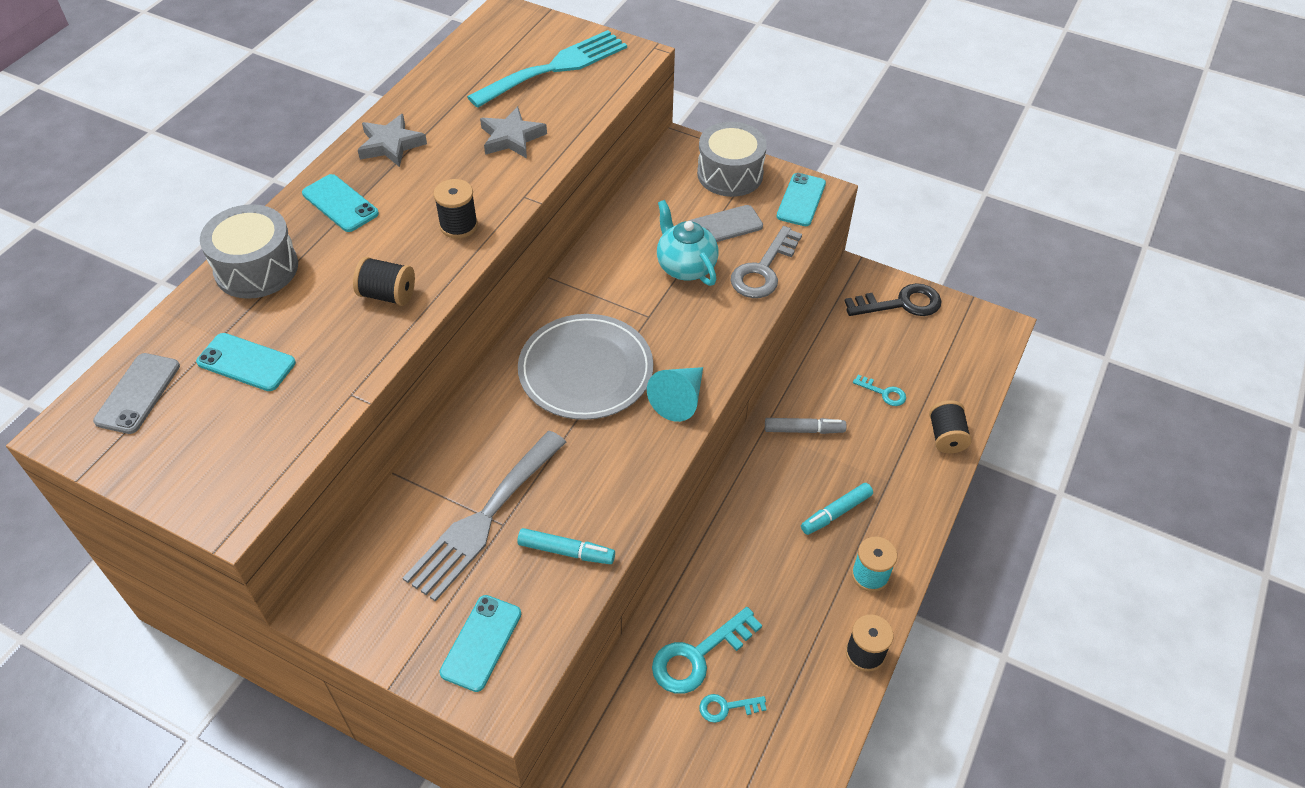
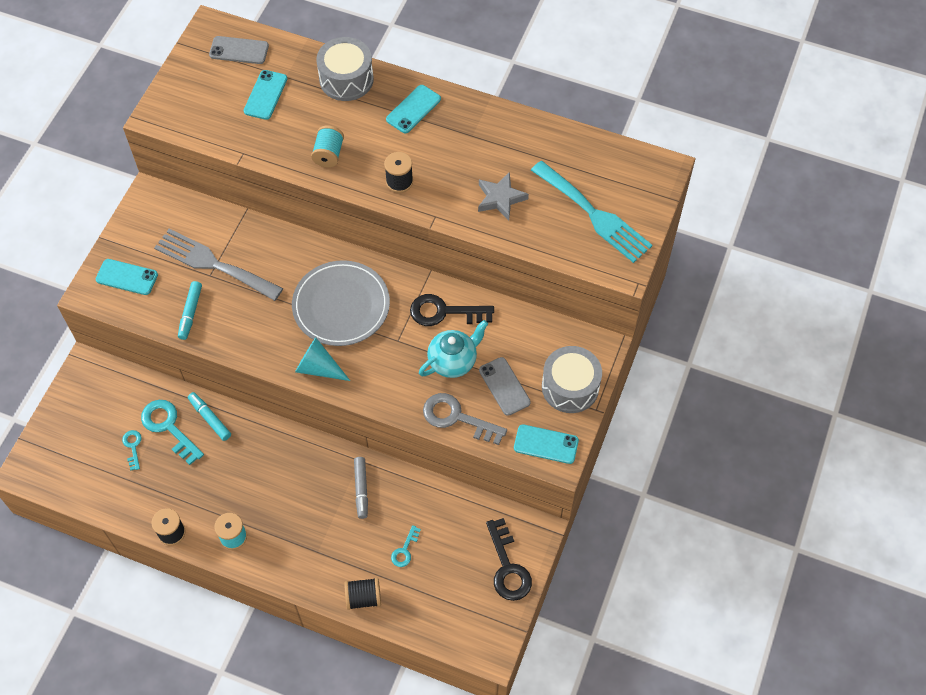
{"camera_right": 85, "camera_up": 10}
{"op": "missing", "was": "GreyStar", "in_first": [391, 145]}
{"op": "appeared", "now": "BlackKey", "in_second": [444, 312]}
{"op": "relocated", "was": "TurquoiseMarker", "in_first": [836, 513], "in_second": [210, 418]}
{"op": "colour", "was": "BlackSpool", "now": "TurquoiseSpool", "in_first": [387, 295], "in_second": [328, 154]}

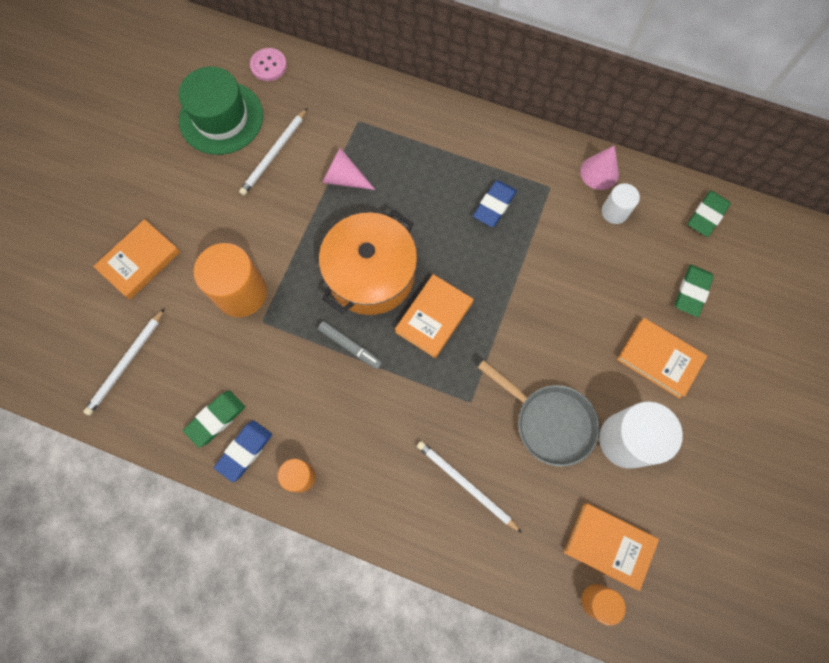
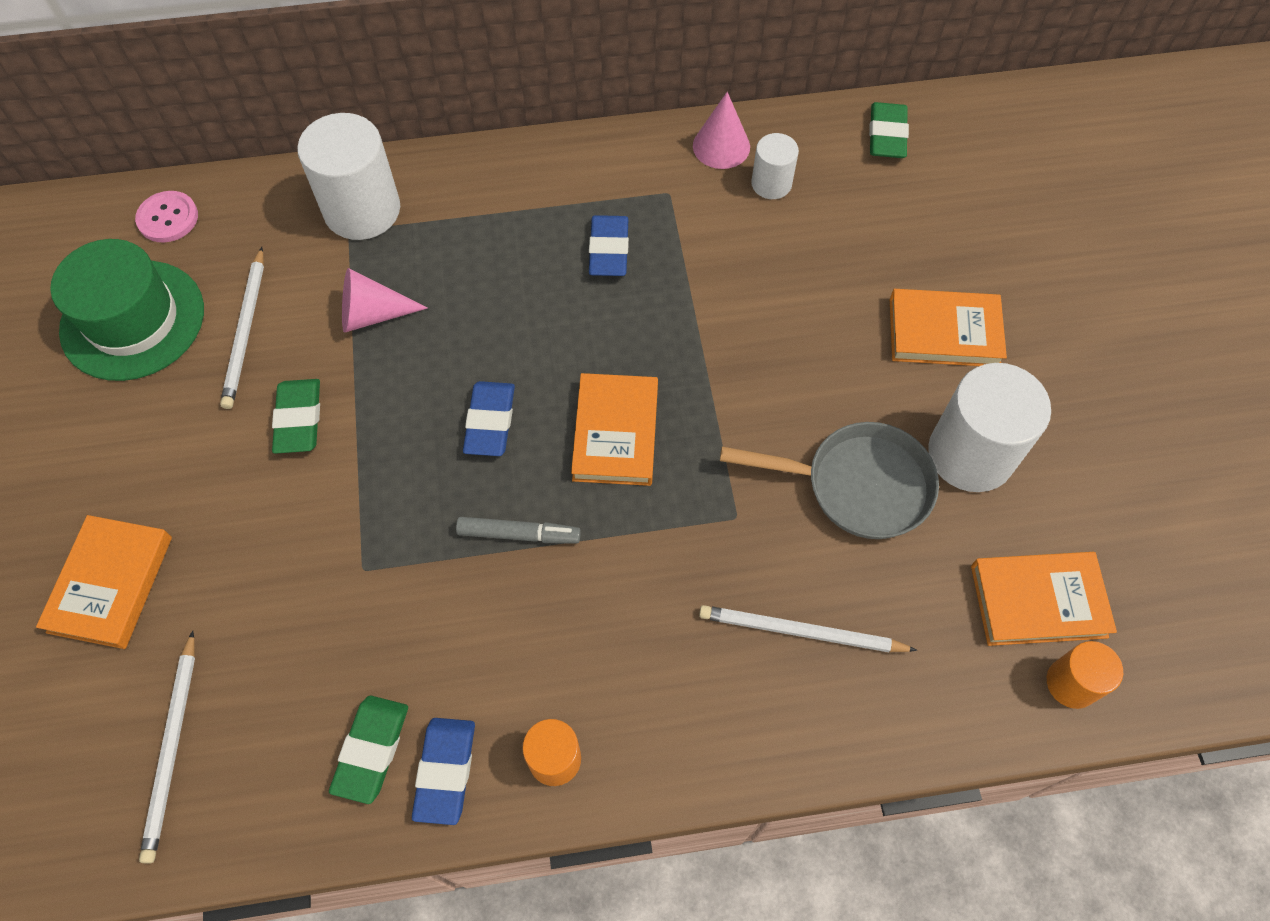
{"camera_right": -30, "camera_up": -10}
{"op": "missing", "was": "OrangeCylinder", "in_first": [241, 293]}
{"op": "appeared", "now": "WhiteCylinder", "in_second": [362, 210]}
{"op": "relocated", "was": "GreenEraser", "in_first": [691, 292], "in_second": [298, 419]}
{"op": "exchanged", "was": "OrangePot", "now": "BlueEraser", "in_first": [371, 274], "in_second": [490, 422]}

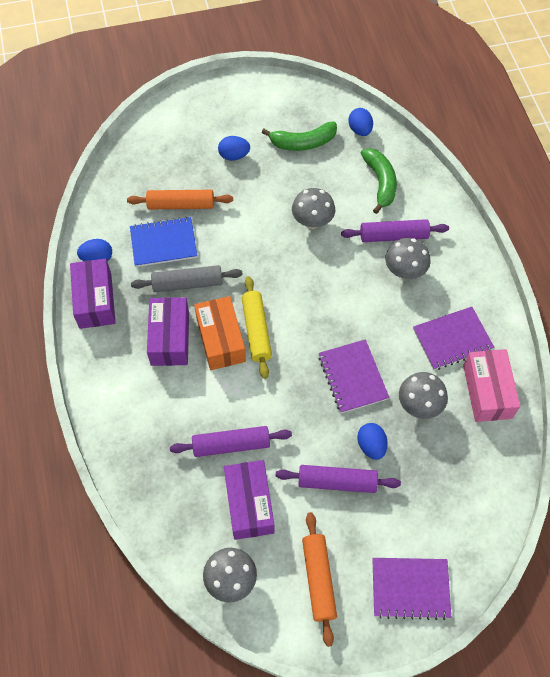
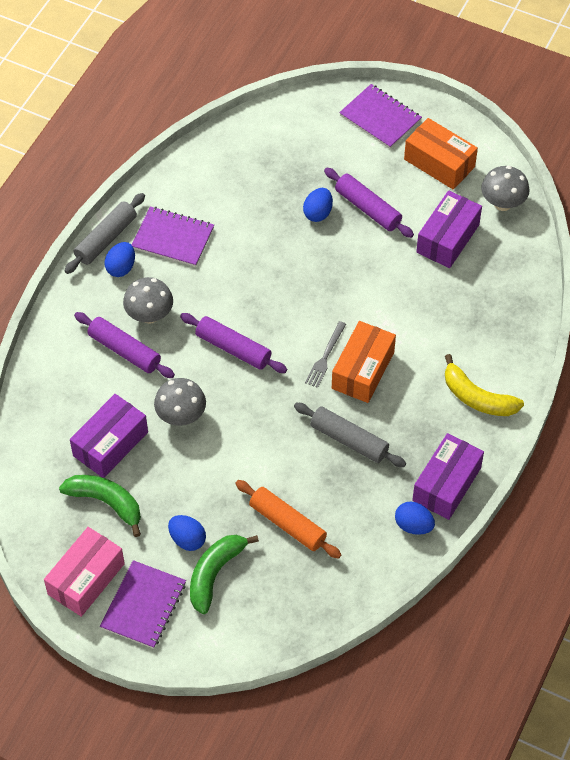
{"camera_right": -140, "camera_up": -5}
{"op": "missing", "was": "BlueNotebook", "in_first": [163, 243]}
{"op": "missing", "was": "GreyMushroom", "in_first": [419, 405]}
{"op": "appeared", "now": "GreyRollingPin", "in_second": [106, 239]}
{"op": "appeared", "now": "YellowBanana", "in_second": [477, 398]}
{"op": "relocated", "was": "PurpleBox", "in_first": [170, 338], "in_second": [110, 444]}
{"op": "relocated", "was": "PurpleRollingPin", "in_first": [231, 445], "in_second": [233, 348]}
{"op": "relocated", "was": "PurpleNotebook", "in_first": [352, 377], "in_second": [144, 606]}
{"op": "relocated", "was": "BlueEgg", "in_first": [360, 130], "in_second": [121, 267]}
{"op": "relocated", "was": "GreenBanana", "in_first": [380, 182], "in_second": [215, 574]}
{"op": "relocated", "was": "PinkBox", "in_first": [487, 391], "in_second": [86, 579]}
{"op": "exchanged", "was": "YellowRollingPin", "now": "GreyFork", "in_first": [256, 330], "in_second": [325, 356]}
{"op": "exchanged", "was": "OrangeRollingPin", "now": "OrangeBox", "in_first": [318, 579], "in_second": [439, 163]}

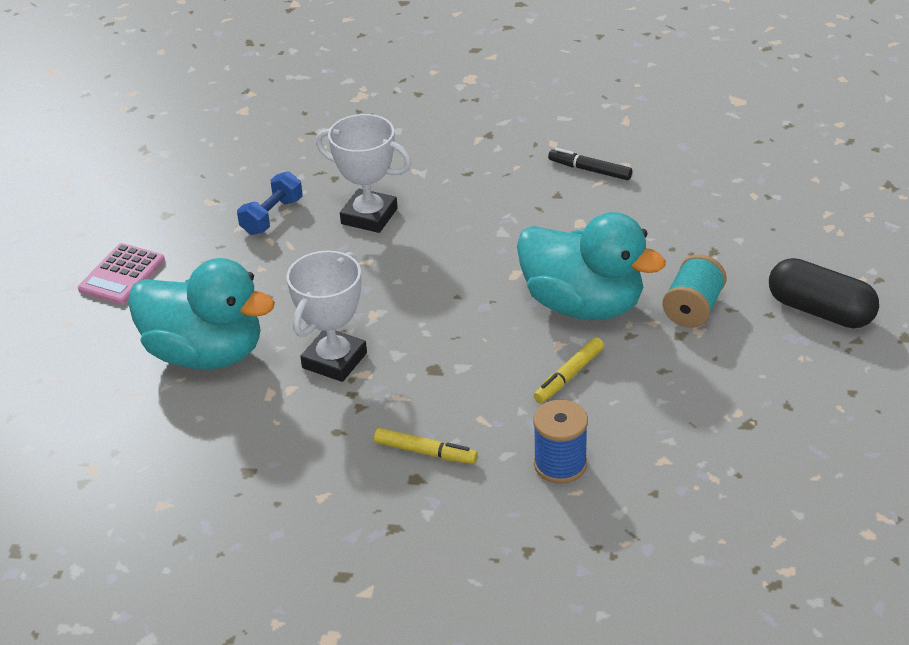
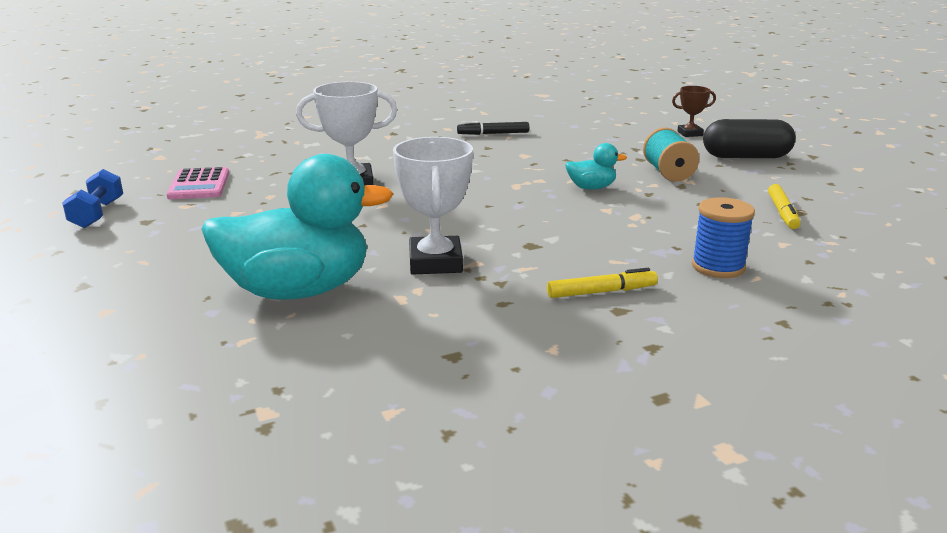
{"camera_right": -35, "camera_up": -15}
{"op": "appeared", "now": "BrownTrophy", "in_second": [690, 133]}
{"op": "relocated", "was": "PinkCalculator", "in_first": [122, 275], "in_second": [199, 185]}
{"op": "relocated", "was": "BlueDumbbell", "in_first": [272, 216], "in_second": [97, 214]}
{"op": "relocated", "was": "YellowMarker", "in_first": [569, 376], "in_second": [782, 213]}
{"op": "size", "was": "TurquoiseDuck", "in_first": [583, 305], "in_second": [591, 188], "ratio": 0.44}

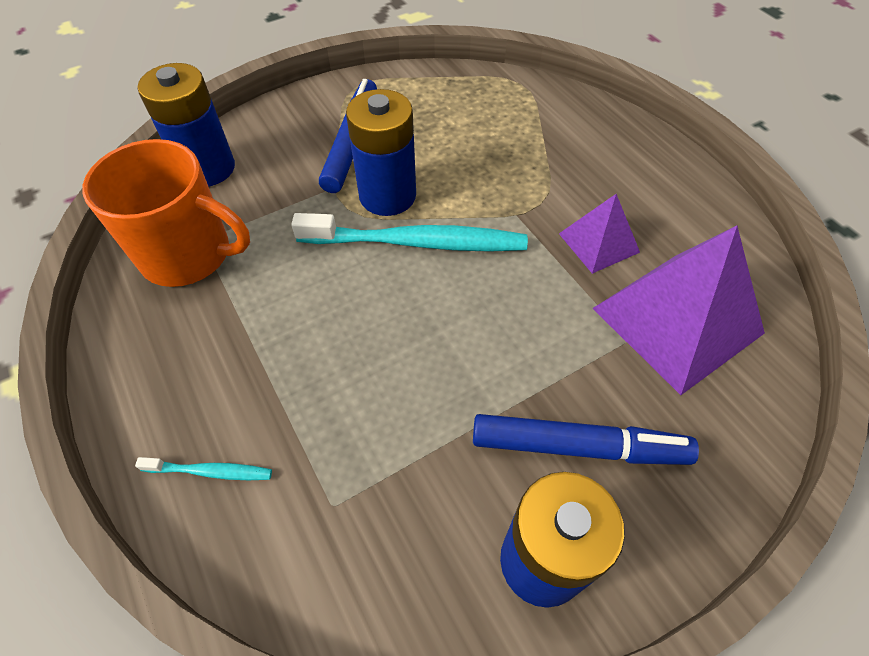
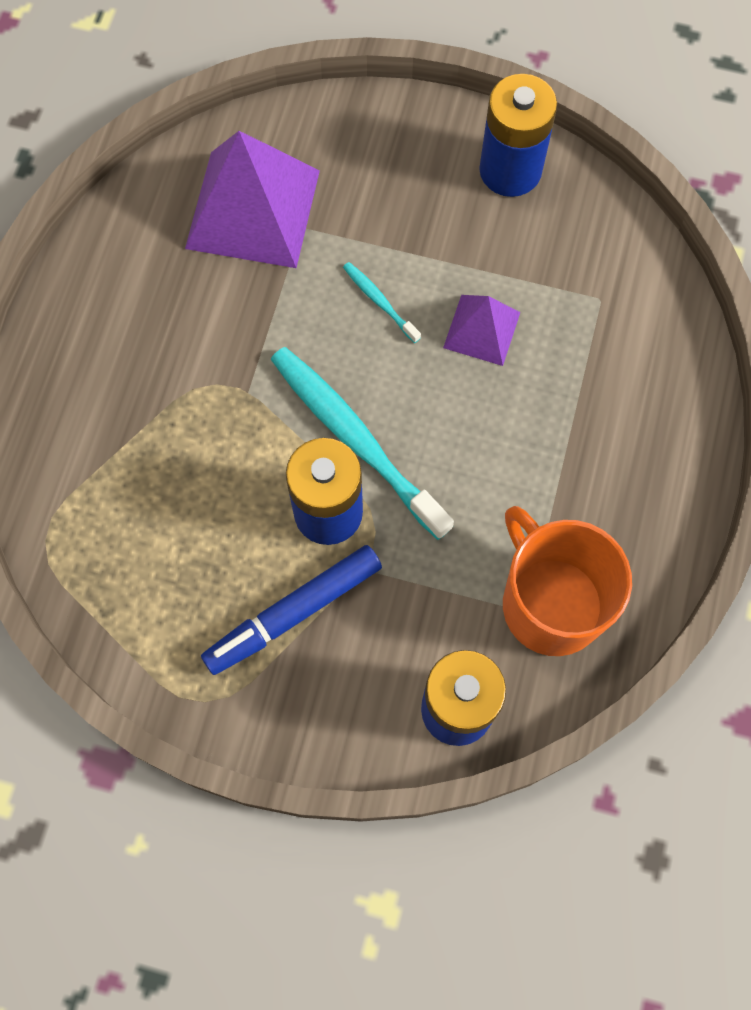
{"camera_right": -135, "camera_up": 15}
{"op": "missing", "was": "BlueMarker", "in_first": [578, 446]}
{"op": "relocated", "was": "TurquoiseToothbrush", "in_first": [210, 471], "in_second": [379, 301]}
{"op": "relocated", "was": "PurplePyramid", "in_first": [598, 242], "in_second": [481, 330]}

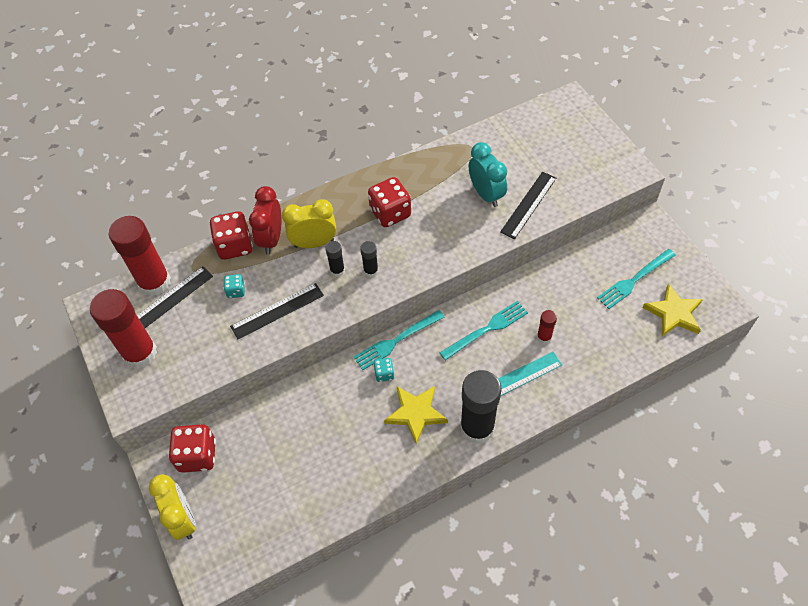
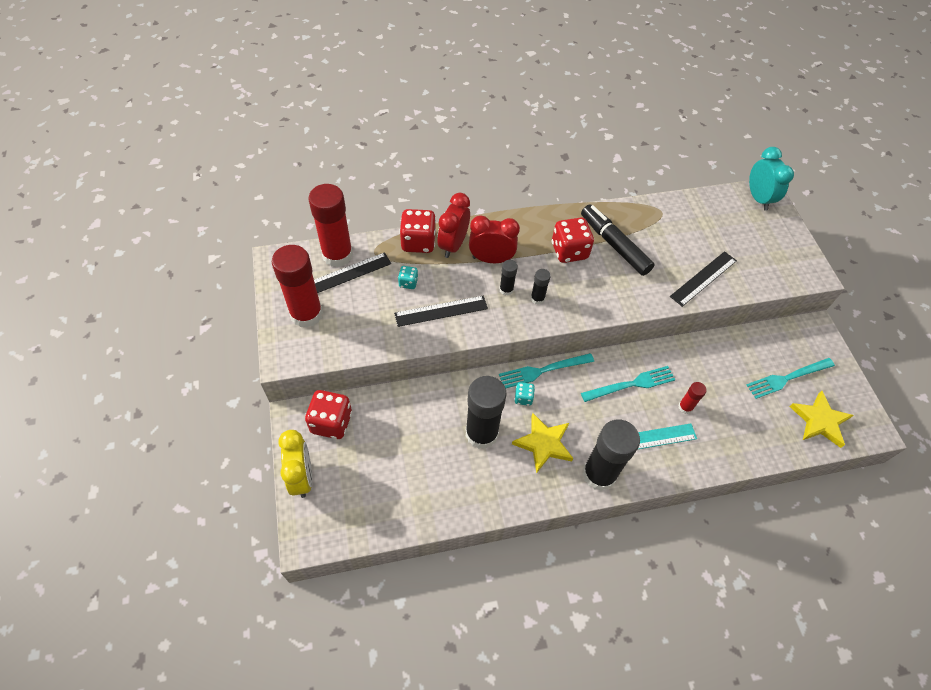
{"camera_right": 10, "camera_up": 0}
{"op": "appeared", "now": "BlackGlueStick", "in_second": [481, 433]}
{"op": "appeared", "now": "BlackMarker", "in_second": [614, 245]}
{"op": "relocated", "was": "TurquoiseClock", "in_first": [486, 194], "in_second": [758, 198]}
{"op": "colour", "was": "YellowClock", "now": "RedClock", "in_first": [314, 243], "in_second": [491, 259]}

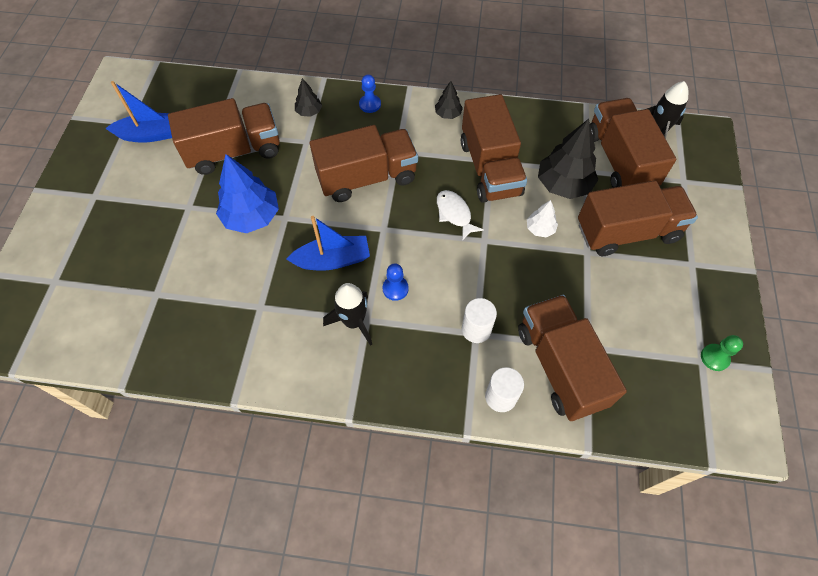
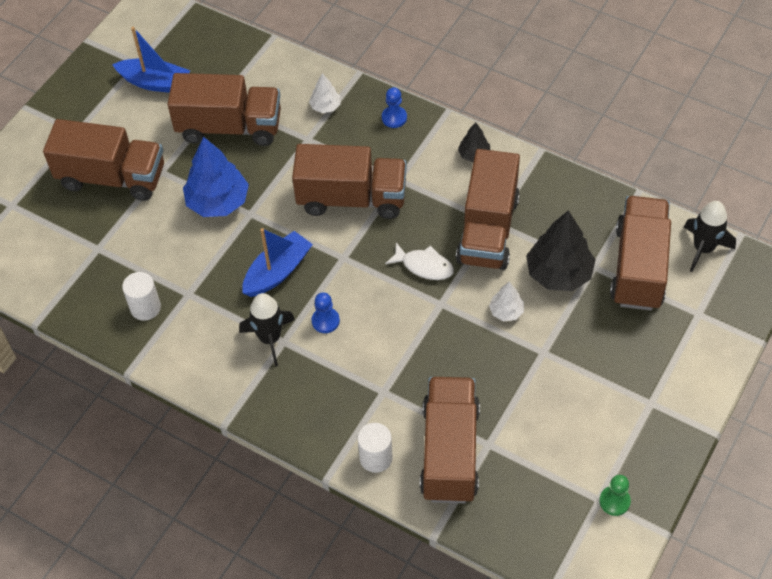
{"camera_right": 25, "camera_up": -5}
{"op": "relocated", "was": "WhiteCylinder", "in_first": [476, 329], "in_second": [145, 307]}
{"op": "relocated", "was": "BrownTruck", "in_first": [627, 232], "in_second": [112, 177]}
{"op": "colour", "was": "BlackTree", "now": "WhiteTree", "in_first": [309, 112], "in_second": [325, 106]}
{"op": "spun", "was": "BlueBoat", "in_first": [333, 260], "in_second": [277, 272], "clockwise": -60}
{"op": "spun", "was": "WhiteFish", "in_first": [454, 214], "in_second": [424, 266], "clockwise": 120}

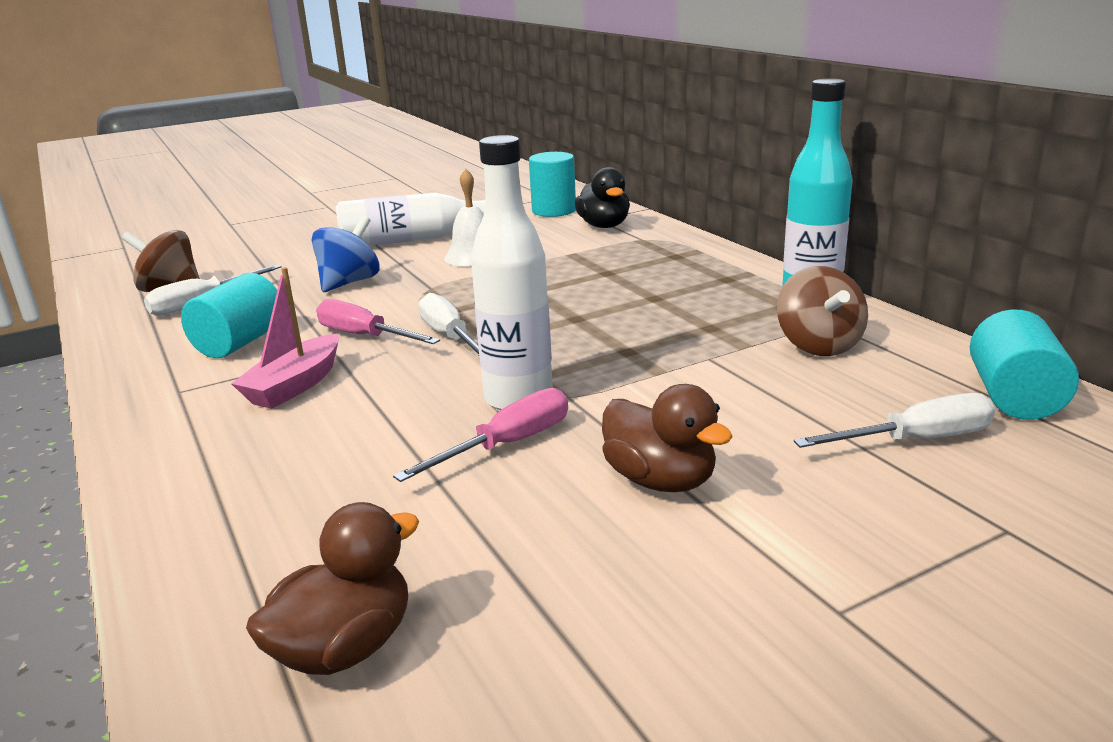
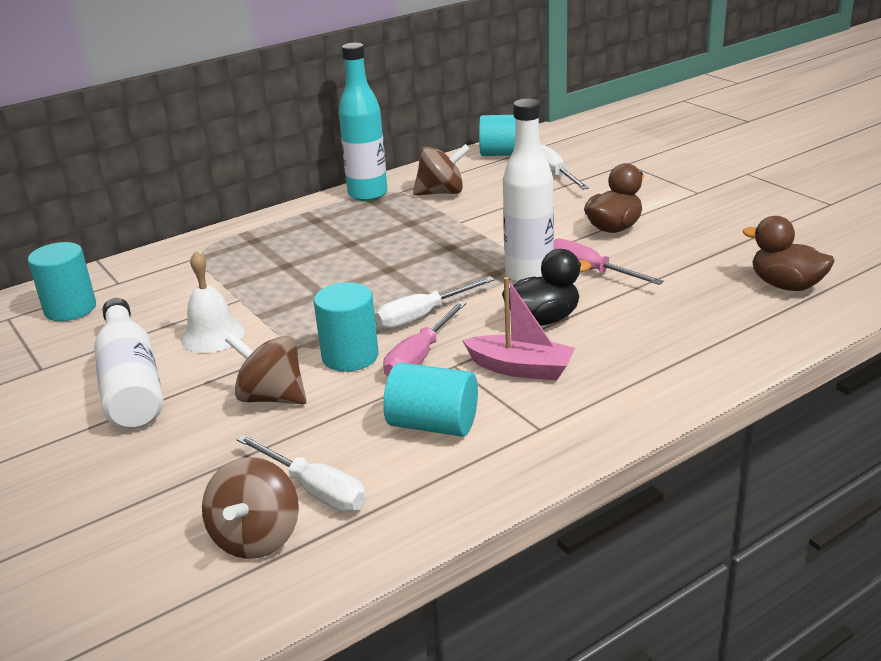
{"camera_right": -95, "camera_up": 5}
{"op": "appeared", "now": "TurquoiseCylinder", "in_second": [350, 356]}
{"op": "relocated", "was": "BlackDuck", "in_first": [604, 226], "in_second": [543, 319]}
{"op": "colour", "was": "BlueSpinningTop", "now": "BrownSpinningTop", "in_first": [349, 282], "in_second": [271, 397]}

